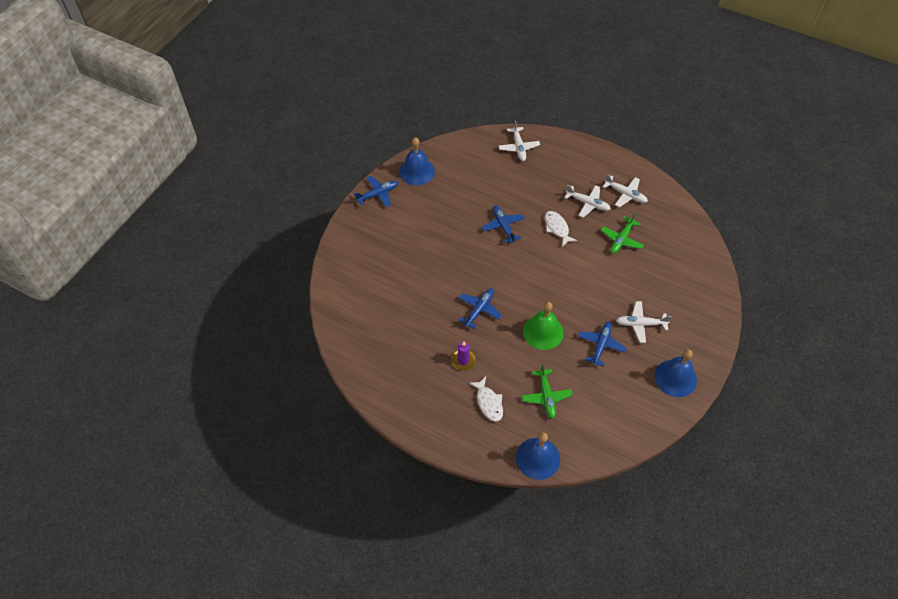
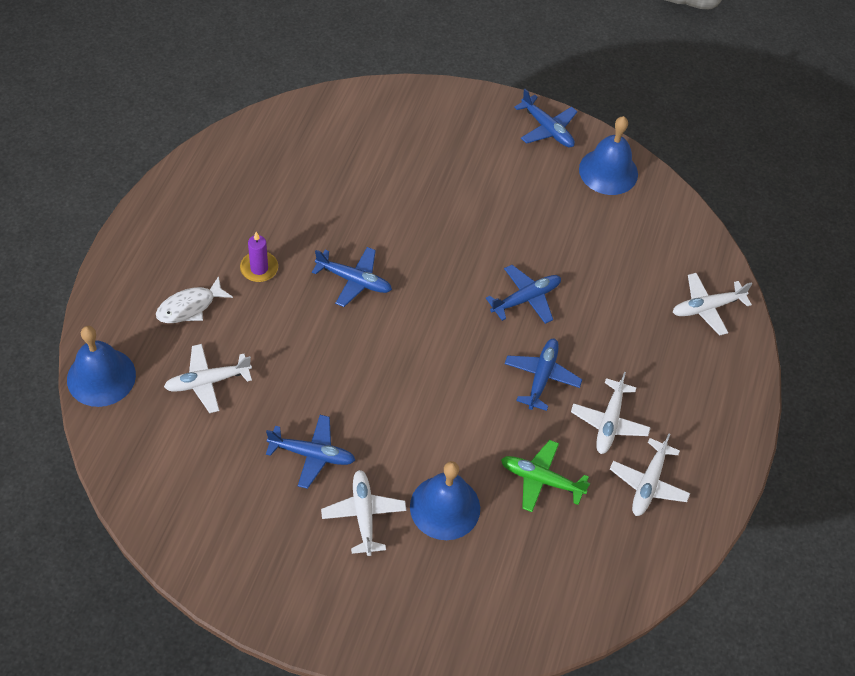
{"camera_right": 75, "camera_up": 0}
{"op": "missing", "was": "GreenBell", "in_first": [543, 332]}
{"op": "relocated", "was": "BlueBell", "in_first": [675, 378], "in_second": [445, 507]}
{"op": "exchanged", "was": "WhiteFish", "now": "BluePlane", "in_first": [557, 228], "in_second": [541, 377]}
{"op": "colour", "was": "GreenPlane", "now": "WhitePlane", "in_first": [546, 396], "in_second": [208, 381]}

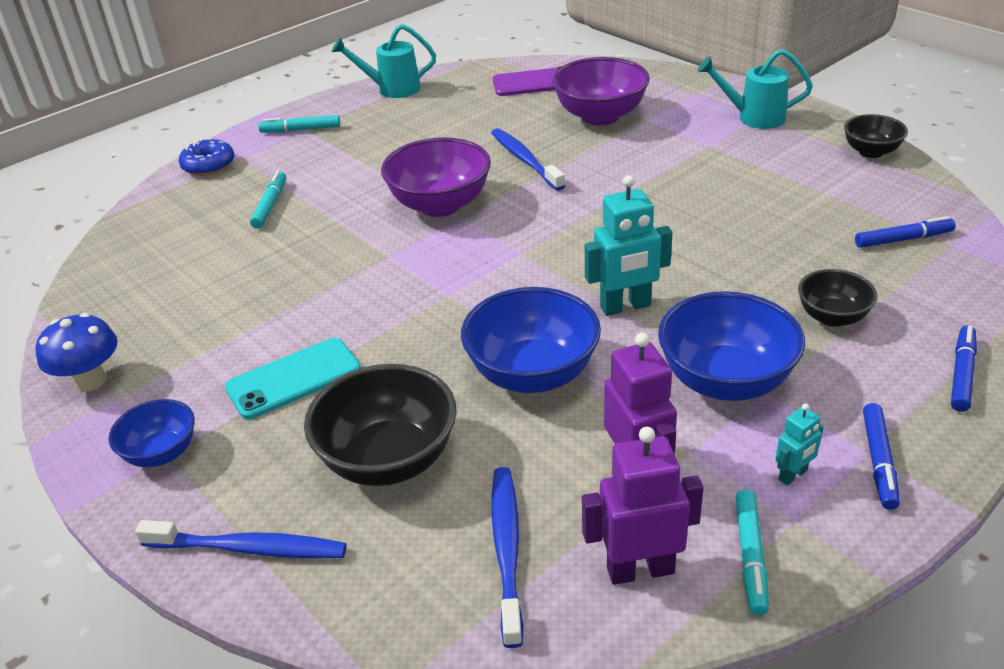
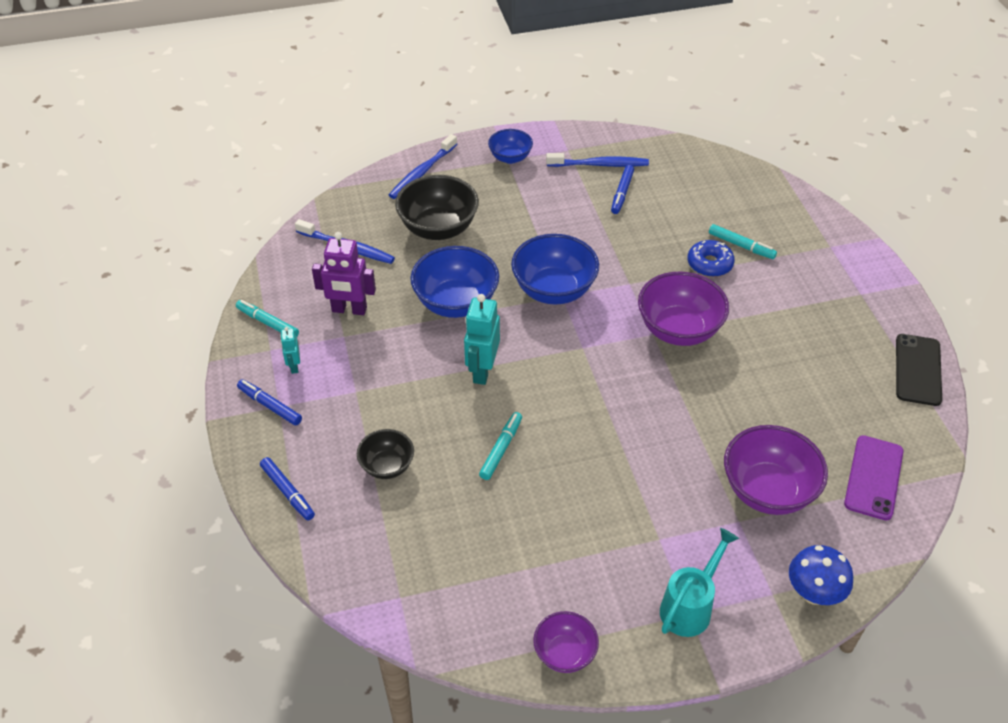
{"camera_right": 115, "camera_up": 10}
{"op": "missing", "was": "TurquoisePhone", "in_first": [293, 378]}
{"op": "missing", "was": "PurpleRobot", "in_first": [640, 569]}
{"op": "relocated", "was": "BlueMushroom", "in_first": [91, 381], "in_second": [813, 593]}
{"op": "relocated", "was": "BlueDonut", "in_first": [208, 165], "in_second": [709, 264]}
{"op": "relocated", "was": "TurquoiseMarker", "in_first": [300, 130], "in_second": [501, 449]}
{"op": "relocated", "was": "BlueToothbrush", "in_first": [525, 160], "in_second": [600, 165]}
{"op": "relocated", "was": "BlueBowl", "in_first": [725, 381], "in_second": [554, 290]}
{"op": "relocated", "was": "BlueMarker", "in_first": [903, 239], "in_second": [622, 193]}
{"op": "exchanged", "was": "TurquoiseWateringCan", "now": "BlackPhone", "in_first": [392, 89], "in_second": [918, 370]}
{"op": "colour", "was": "BlackBowl", "now": "PurpleBowl", "in_first": [871, 152], "in_second": [564, 653]}

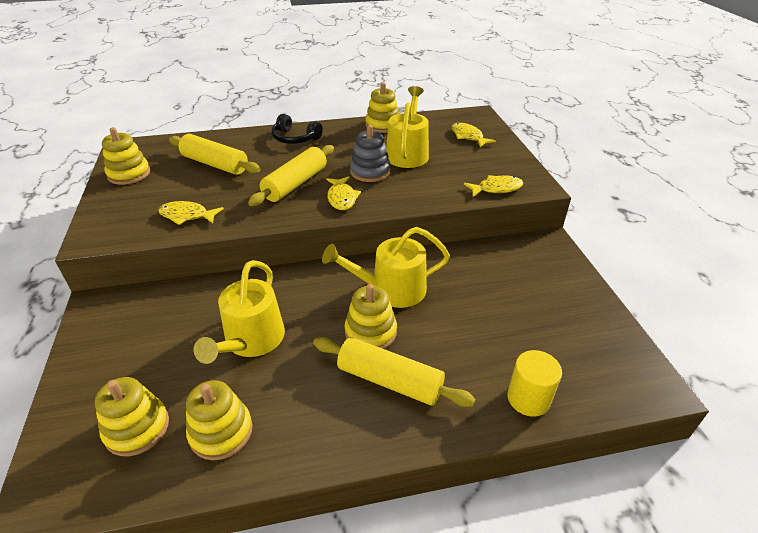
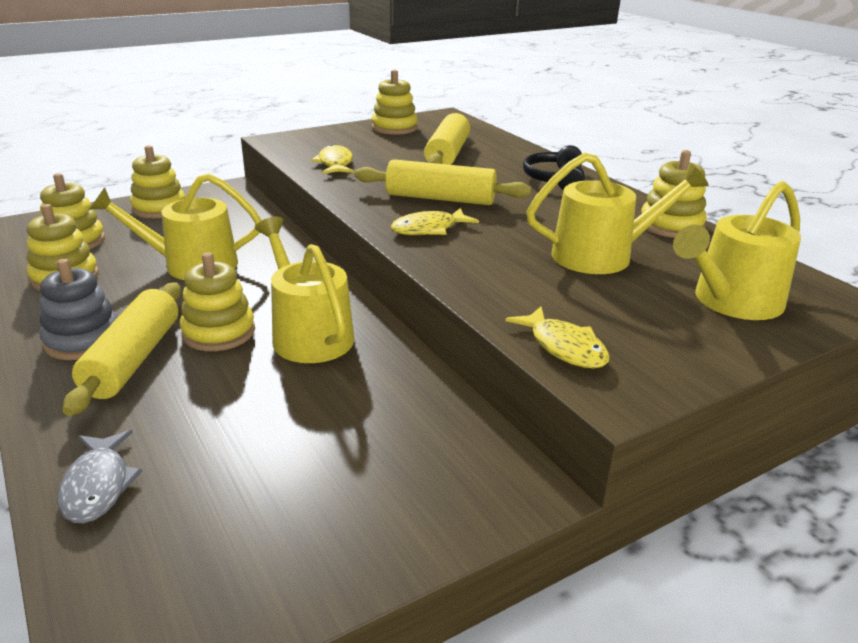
{"camera_right": 70, "camera_up": -10}
{"op": "appeared", "now": "YellowStackingToy", "in_second": [159, 208]}
{"op": "relocated", "was": "GreyStackingToy", "in_first": [370, 171], "in_second": [83, 340]}
{"op": "exchanged", "was": "YellowFish", "now": "YellowWateringCan", "in_first": [468, 136], "in_second": [732, 301]}
{"op": "exchanged", "was": "YellowCylinder", "now": "GreyFish", "in_first": [528, 398], "in_second": [97, 485]}

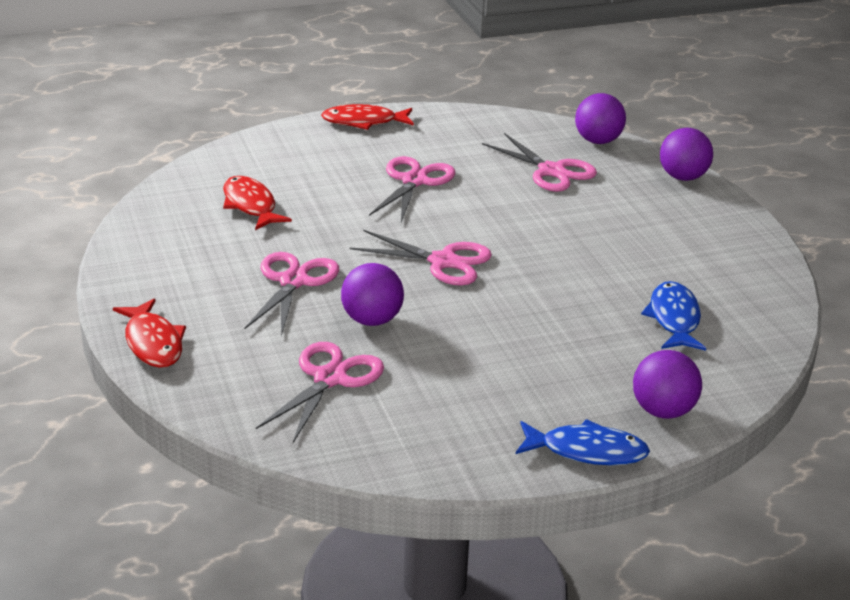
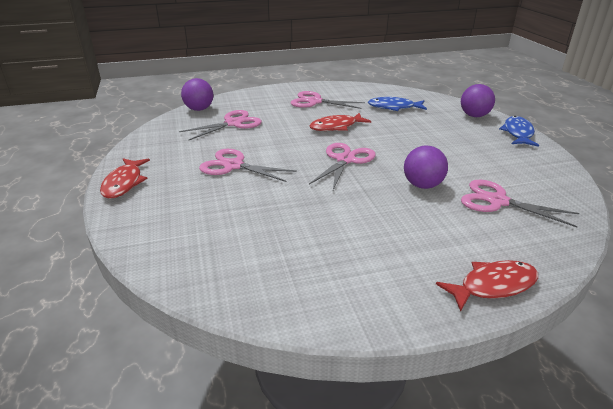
{"camera_right": -85, "camera_up": 0}
{"op": "missing", "was": "PurpleBall", "in_first": [683, 177]}
{"op": "relocated", "was": "RedFish", "in_first": [251, 205], "in_second": [336, 127]}
{"op": "relocated", "was": "PinkScissors", "in_first": [293, 281], "in_second": [315, 102]}

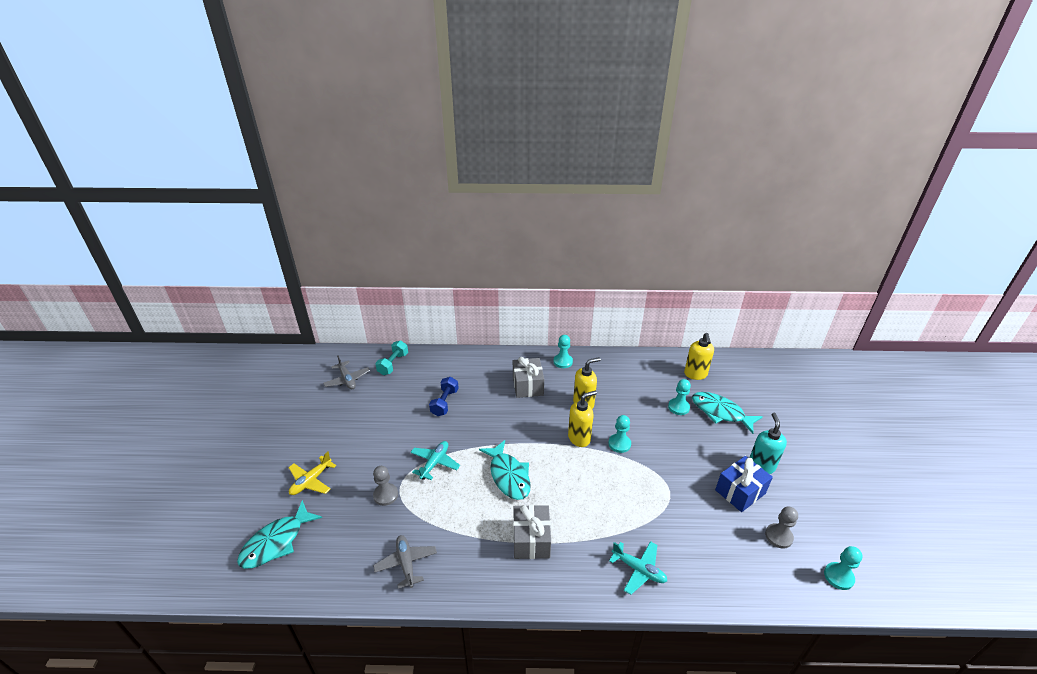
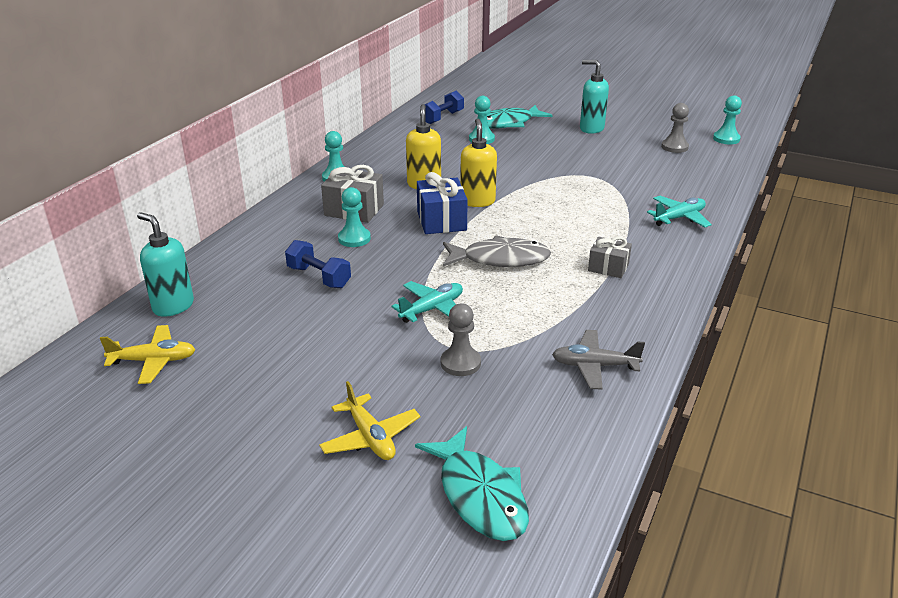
{"camera_right": -65, "camera_up": -5}
{"op": "relocated", "was": "TurquoisePawn", "in_first": [619, 444], "in_second": [354, 239]}
{"op": "relocated", "was": "BlueGift", "in_first": [740, 492], "in_second": [441, 221]}
{"op": "exchanged", "was": "TurquoiseDumbbell", "now": "TurquoiseSoapDispenser", "in_first": [393, 364], "in_second": [173, 306]}
{"op": "exchanged", "was": "YellowSoapDispenser", "now": "BlueDumbbell", "in_first": [695, 374], "in_second": [442, 118]}
{"op": "colour", "was": "GreyPlane", "now": "YellowPlane", "in_first": [347, 380], "in_second": [154, 361]}
{"op": "colour", "was": "TurquoiseFish", "now": "GreyFish", "in_first": [509, 476], "in_second": [500, 259]}
{"op": "spun", "was": "TurquoisePlane", "in_first": [435, 463], "in_second": [432, 309], "clockwise": 90}
{"op": "size", "was": "GreyGift", "in_first": [531, 540], "in_second": [608, 267], "ratio": 0.64}

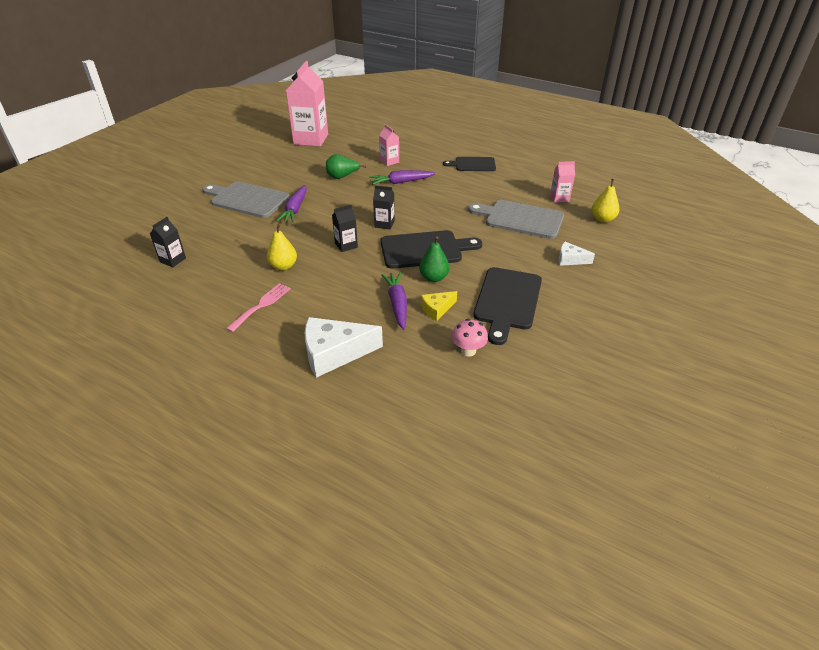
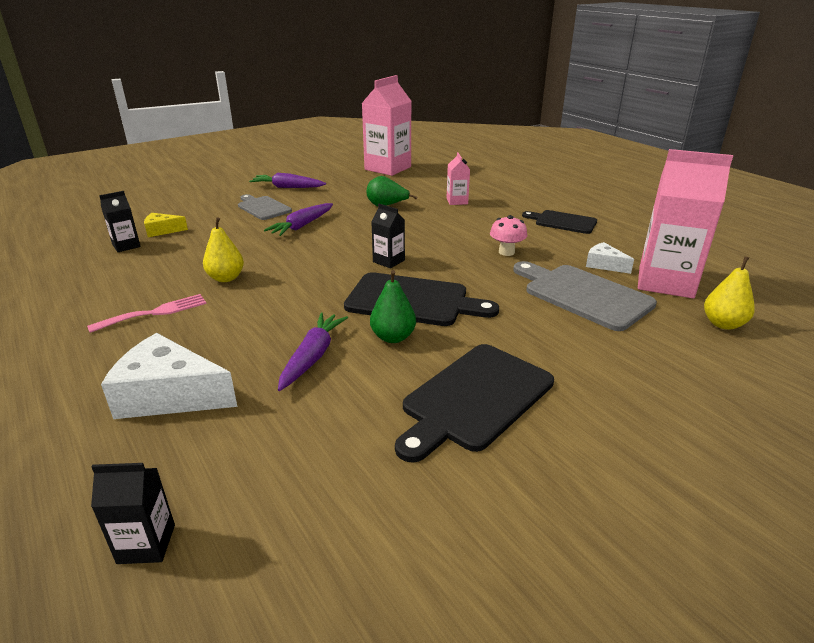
{"camera_right": 25, "camera_up": -10}
{"op": "relocated", "was": "BlackCarton", "in_first": [346, 245], "in_second": [146, 544]}
{"op": "relocated", "was": "PurpleCarrot", "in_first": [401, 182], "in_second": [287, 187]}
{"op": "relocated", "was": "YellowCheese", "in_first": [437, 309], "in_second": [162, 231]}
{"op": "relocated", "was": "PinkMushroom", "in_first": [468, 351], "in_second": [506, 252]}
{"op": "relocated", "was": "WhiteCheese", "in_first": [570, 259], "in_second": [604, 265]}
{"op": "size", "was": "GreyCuttingBoard", "in_first": [247, 199], "in_second": [263, 207], "ratio": 0.63}
{"op": "size", "was": "PinkCarton", "in_first": [559, 198], "in_second": [665, 282], "ratio": 2.1}

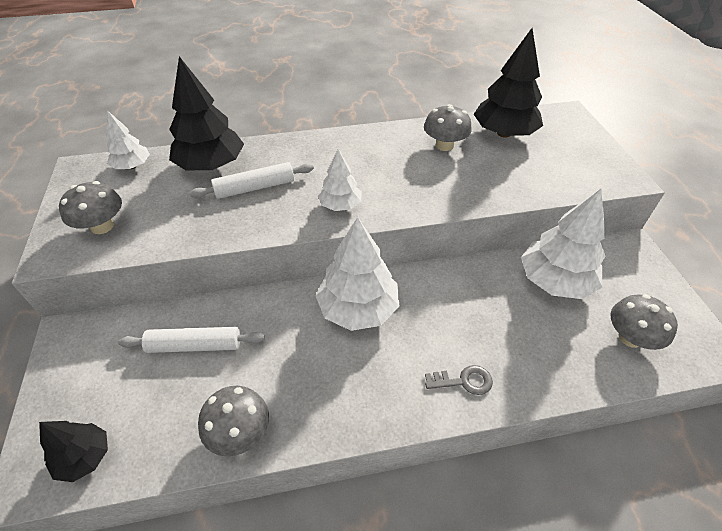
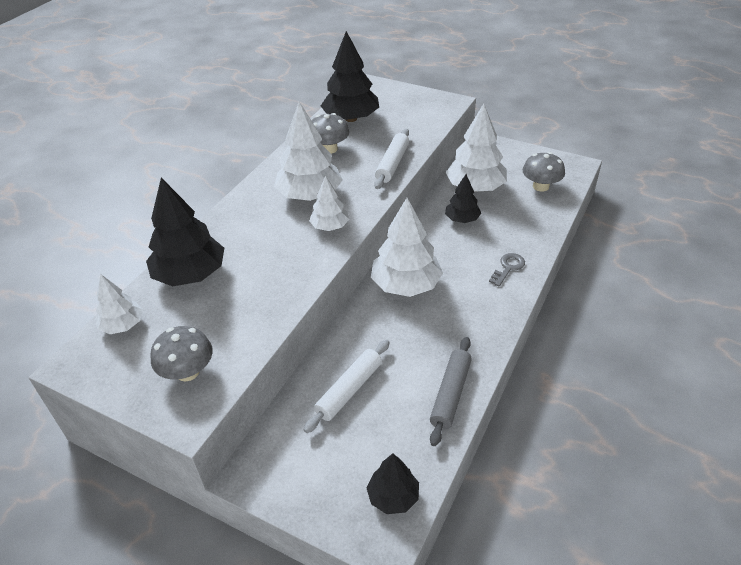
{"camera_right": -50, "camera_up": -5}
{"op": "appeared", "now": "WhiteTree", "in_second": [310, 195]}
{"op": "appeared", "now": "BlackTree", "in_second": [462, 219]}
{"op": "relocated", "was": "WhiteRollingPin", "in_first": [255, 188], "in_second": [392, 164]}
{"op": "exchanged", "was": "GreyMushroom", "now": "GreyRollingPin", "in_first": [240, 432], "in_second": [451, 394]}

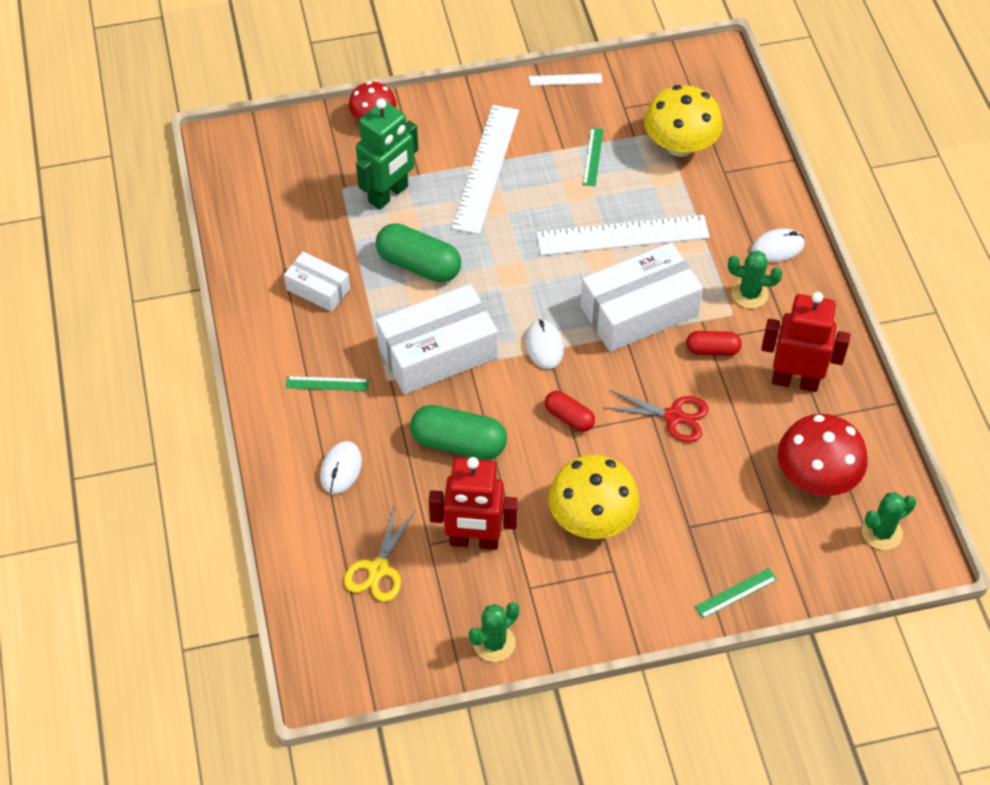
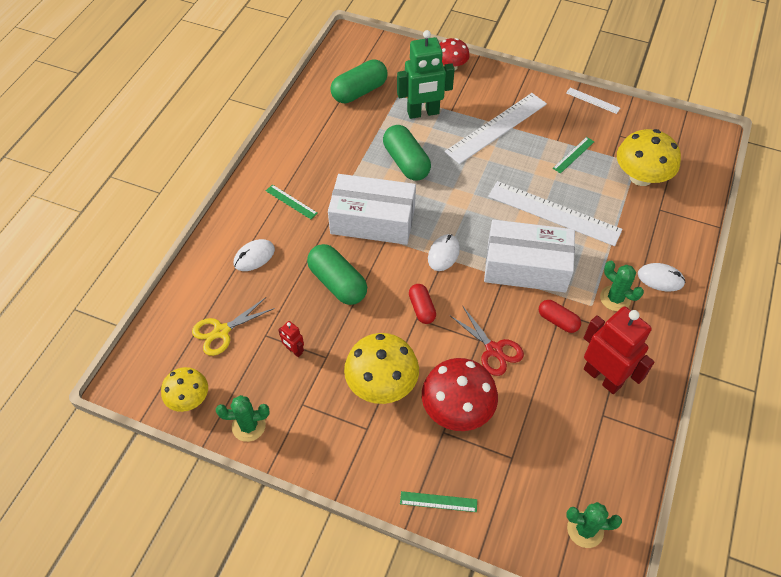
{"camera_right": 35, "camera_up": 0}
{"op": "missing", "was": "WhiteBox", "in_first": [318, 289]}
{"op": "appeared", "now": "YellowMushroom", "in_second": [189, 398]}
{"op": "appeared", "now": "GreenCapsule", "in_second": [359, 91]}
{"op": "relocated", "was": "RedMushroom", "in_first": [816, 476], "in_second": [457, 409]}
{"op": "size", "was": "RedRobot", "in_first": [474, 541], "in_second": [294, 350], "ratio": 0.44}

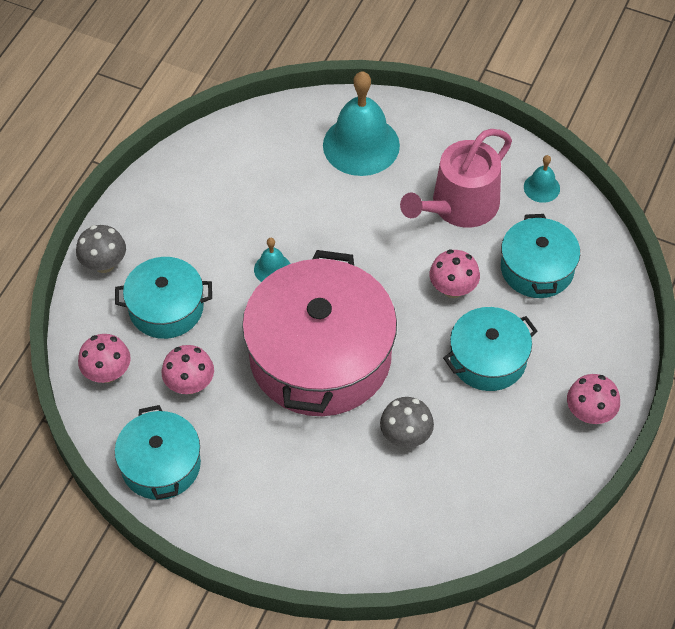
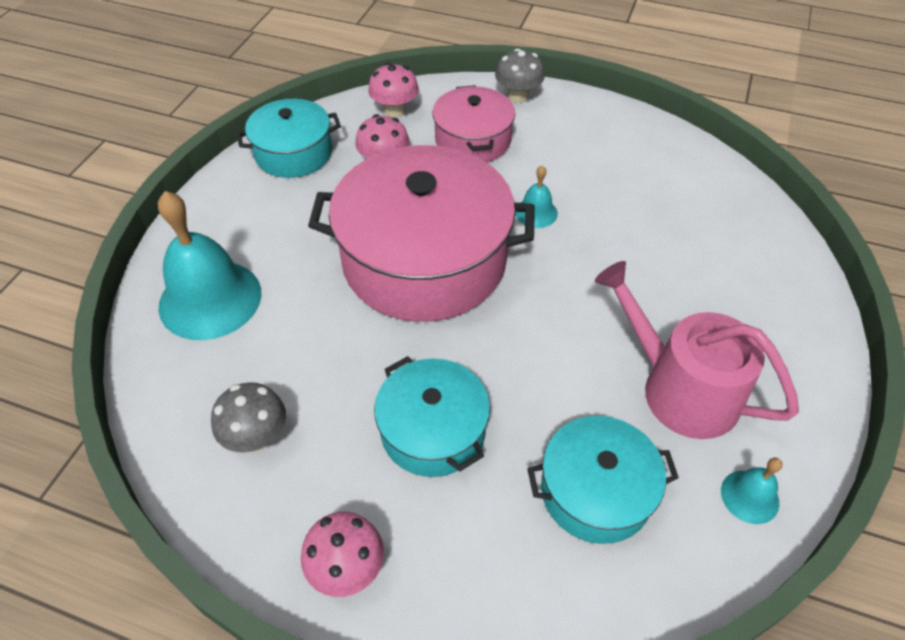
{"camera_right": 85, "camera_up": -5}
{"op": "missing", "was": "PinkMushroom", "in_first": [453, 289]}
{"op": "relocated", "was": "TurquoiseBell", "in_first": [361, 145], "in_second": [210, 299]}
{"op": "relocated", "was": "GreyMushroom", "in_first": [406, 436], "in_second": [257, 437]}
{"op": "colour", "was": "TurquoisePot", "now": "PinkPot", "in_first": [166, 308], "in_second": [472, 140]}

